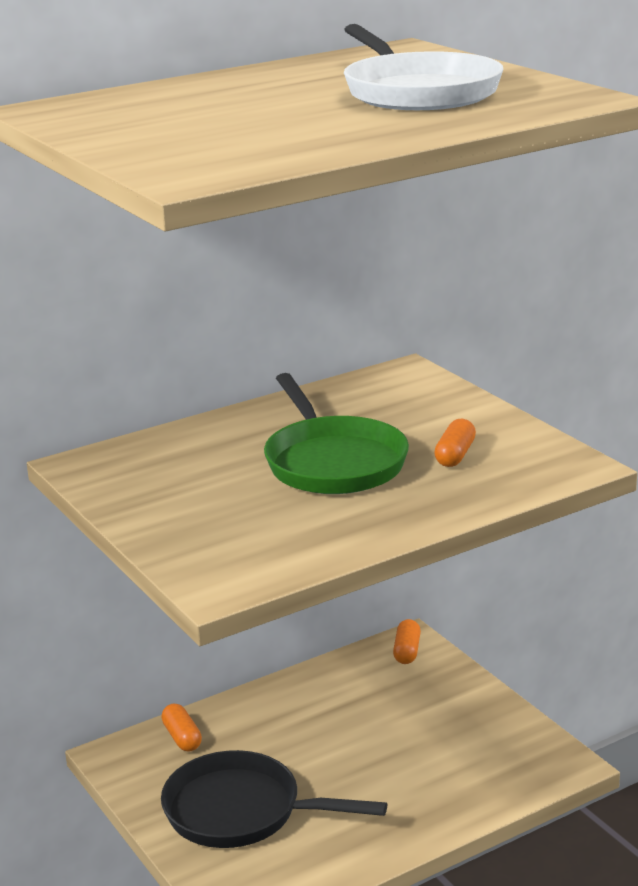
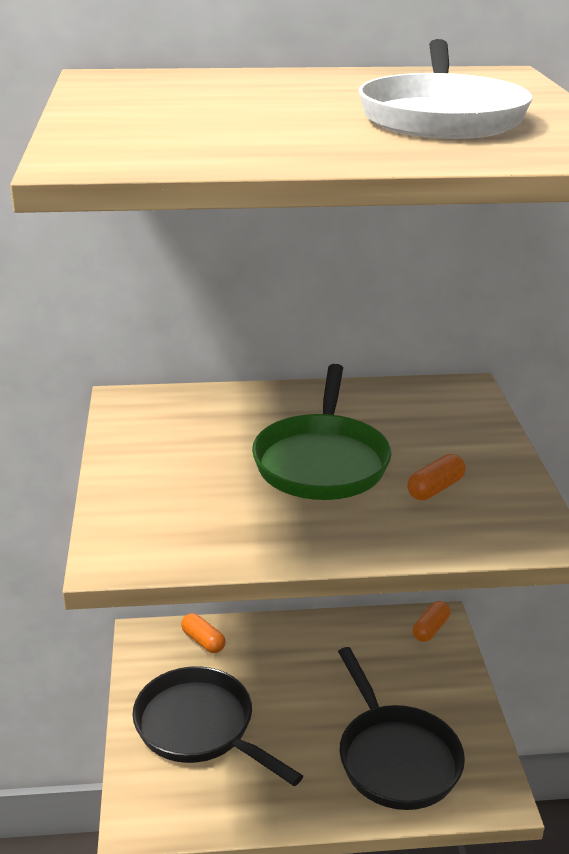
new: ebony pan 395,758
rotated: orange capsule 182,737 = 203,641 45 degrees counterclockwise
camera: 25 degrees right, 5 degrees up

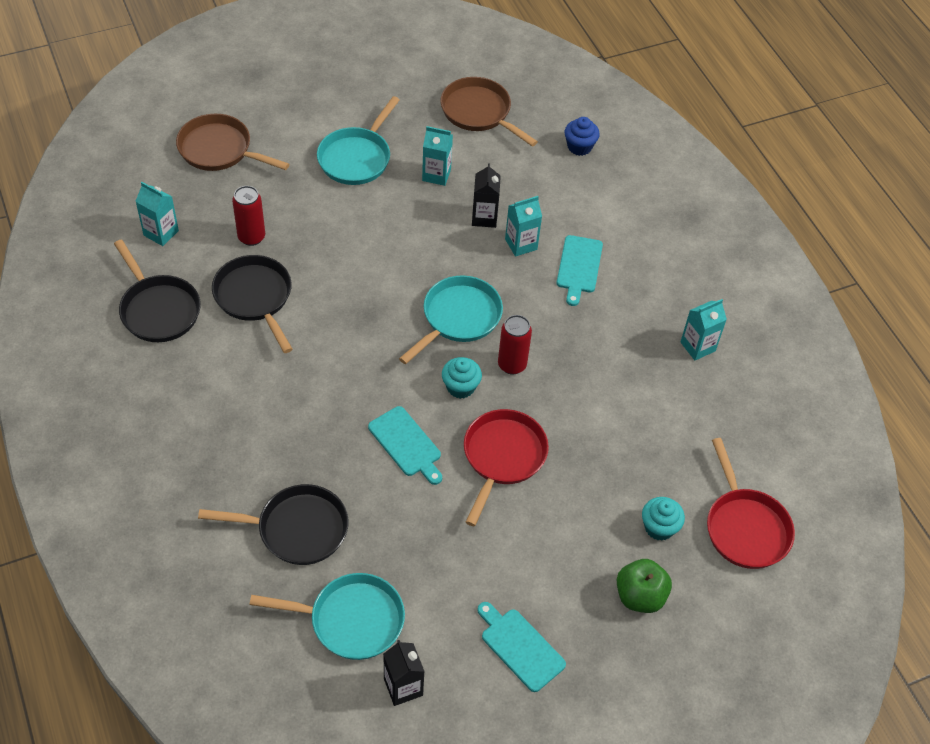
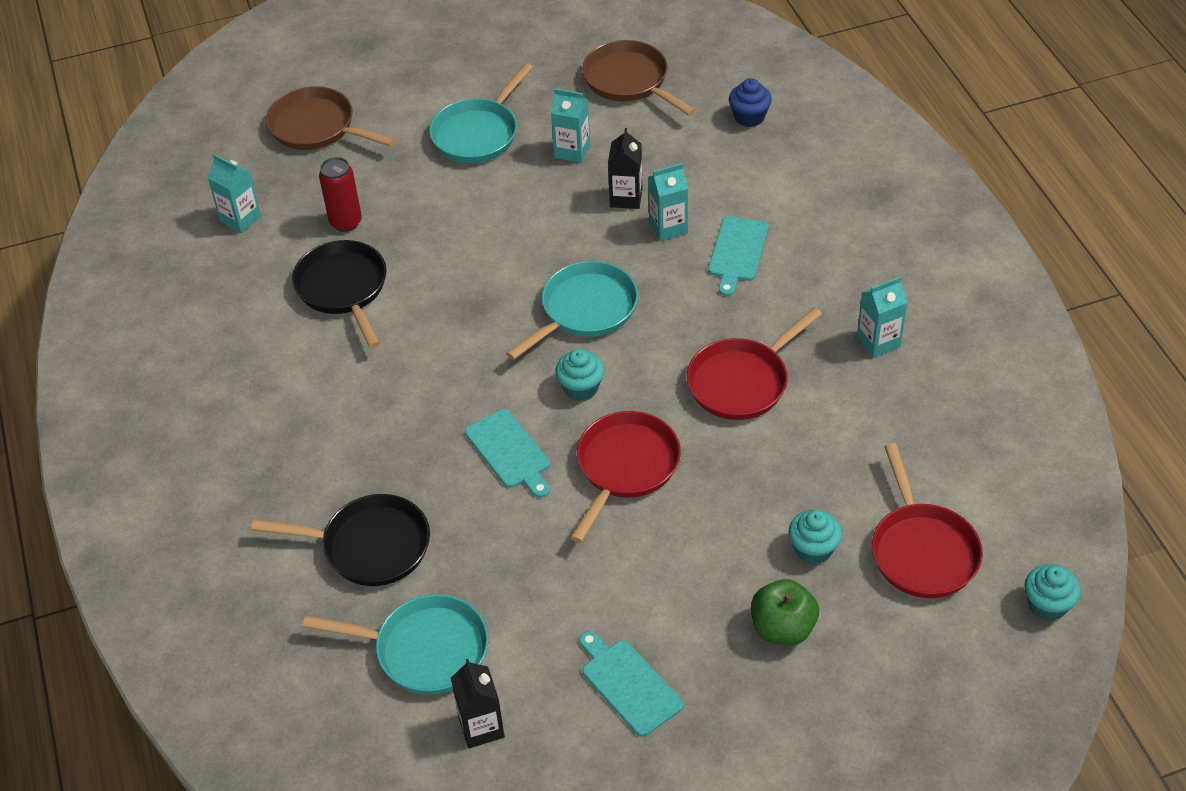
gone: ebony pan 158,309; red tin 512,365
new: red pan 742,381; aqua fairy cake 1047,605
camera: 10 degrees right, 5 degrees down

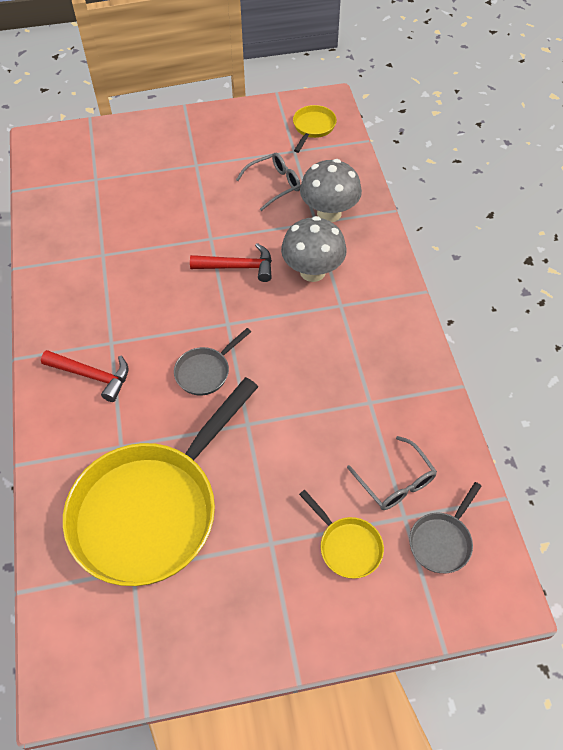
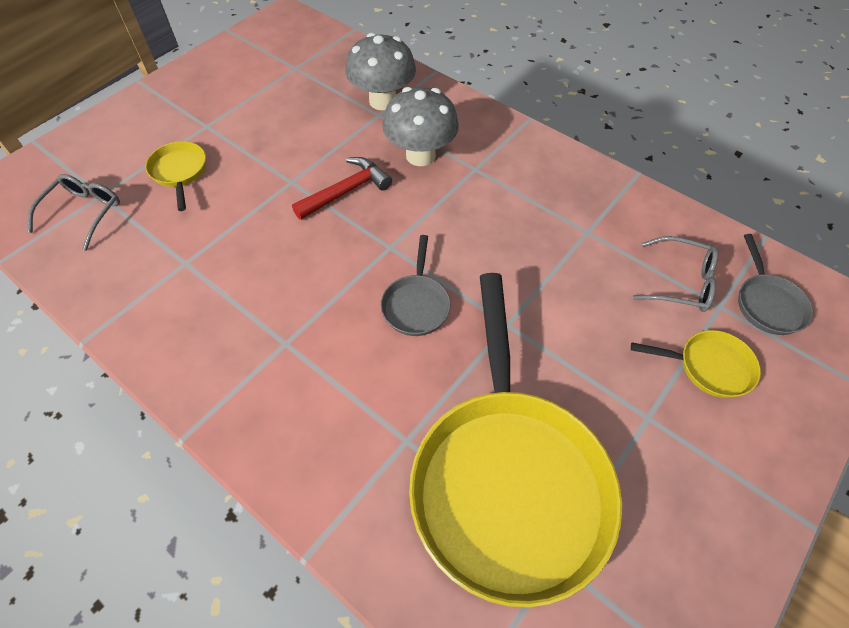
gone: red claw hammer 92,376
shifted: bright yellow pan 313,127 to 179,172; ash-grey glasses 274,185 to 84,213
camera: 40 degrees left, 0 degrees up

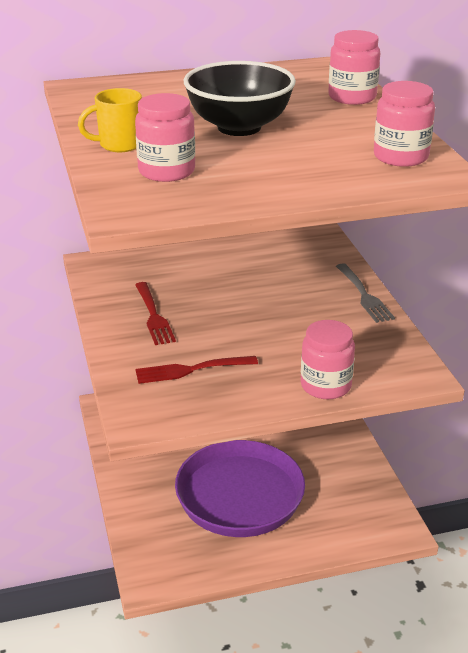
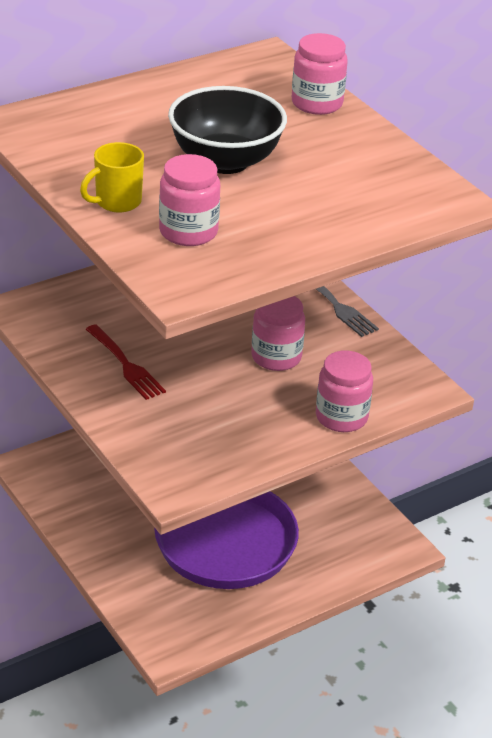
gone: red fork 191,370
shifted: rosy jar 400,157 to 276,357
camera: 20 degrees left, 5 degrees up

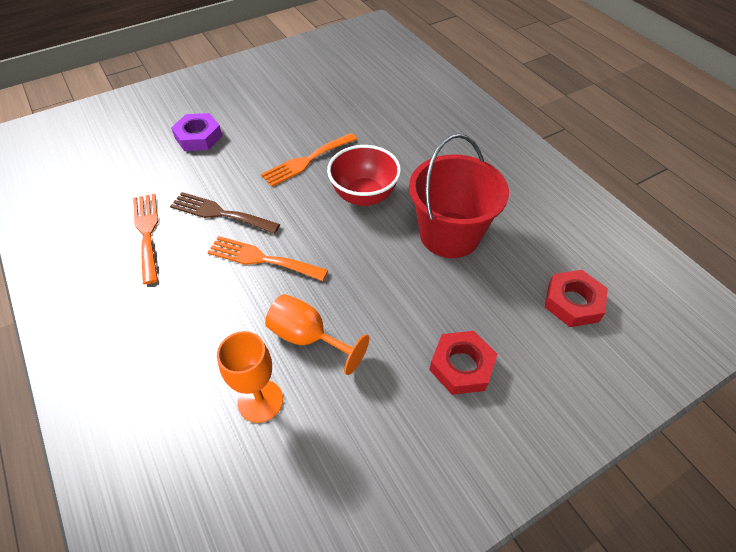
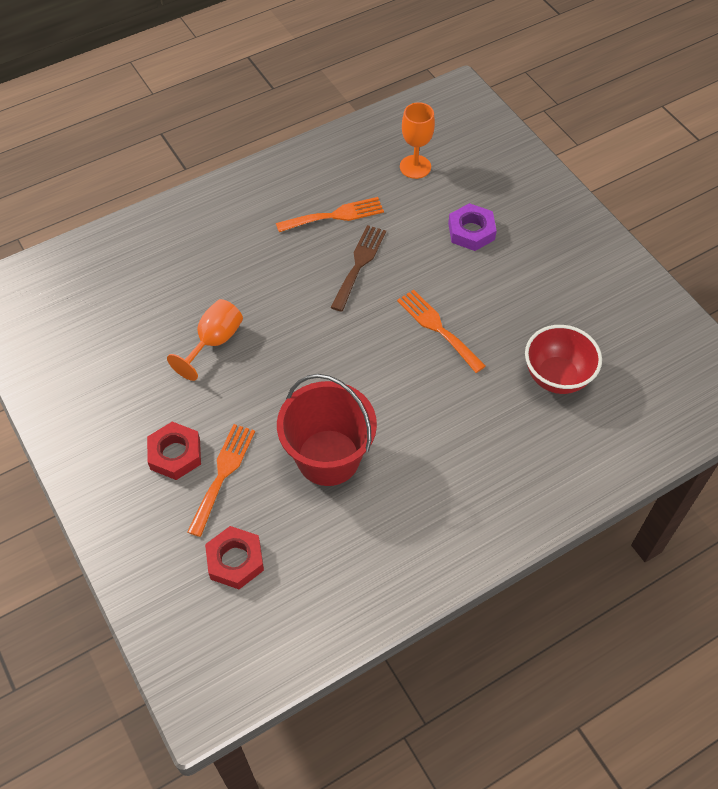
shifted: red bowl 364,196 to 557,377; orange fork 262,259 to 222,474; orange goblet 260,401 to 415,167
camera: 90 degrees right, 5 degrees up

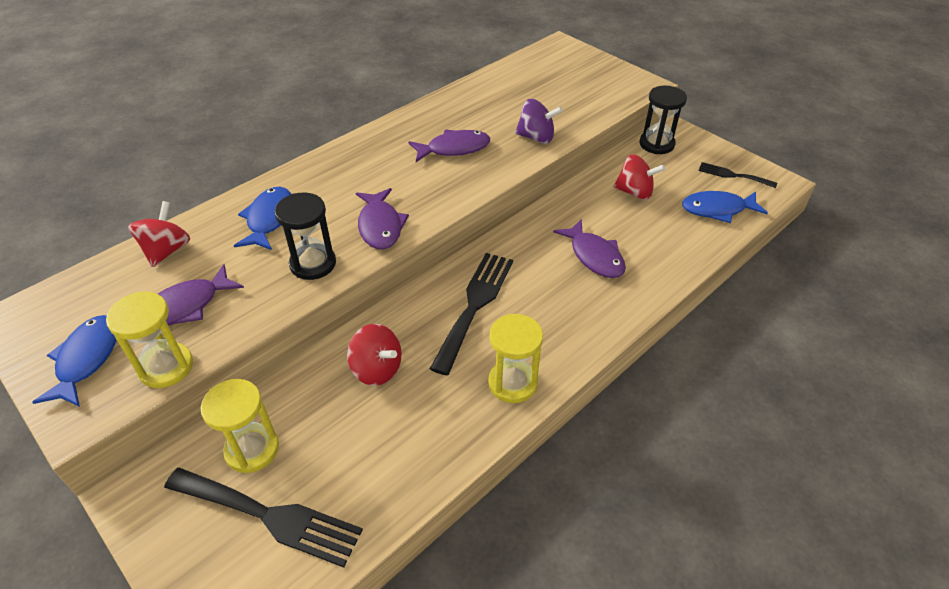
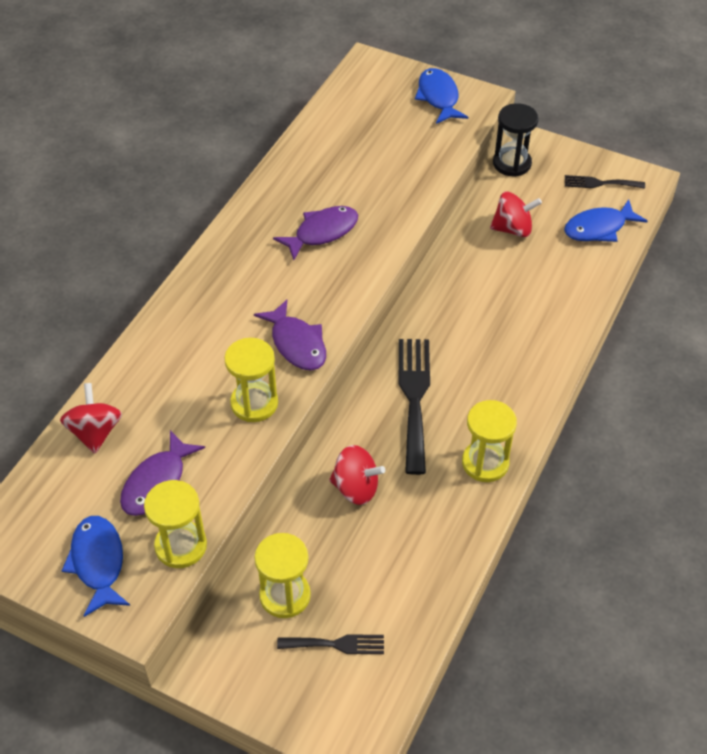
gone: royal purple spinning top 536,137; royal purple fish figure 594,256
shifted: royal blue fish figure 269,219 to 438,97
repainted: ebony sandglass 313,264 to bright yellow sandglass 254,403
scaled: ebony fork 270,516 = 336,644 x0.55
camera: 20 degrees left, 5 degrees up

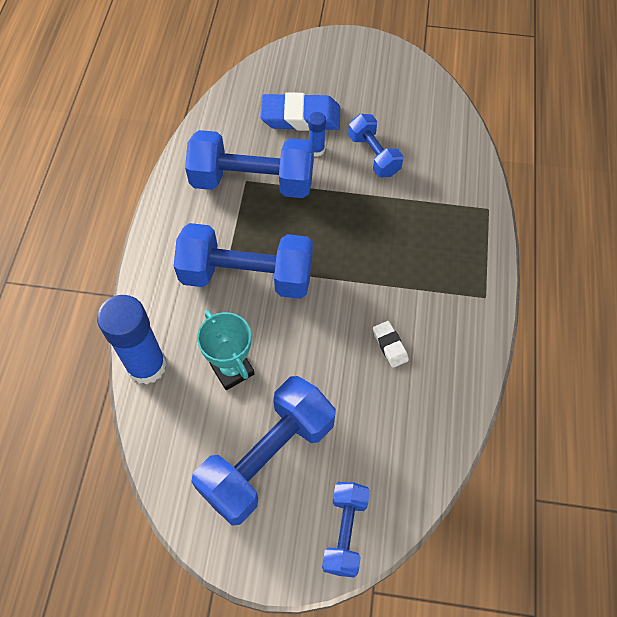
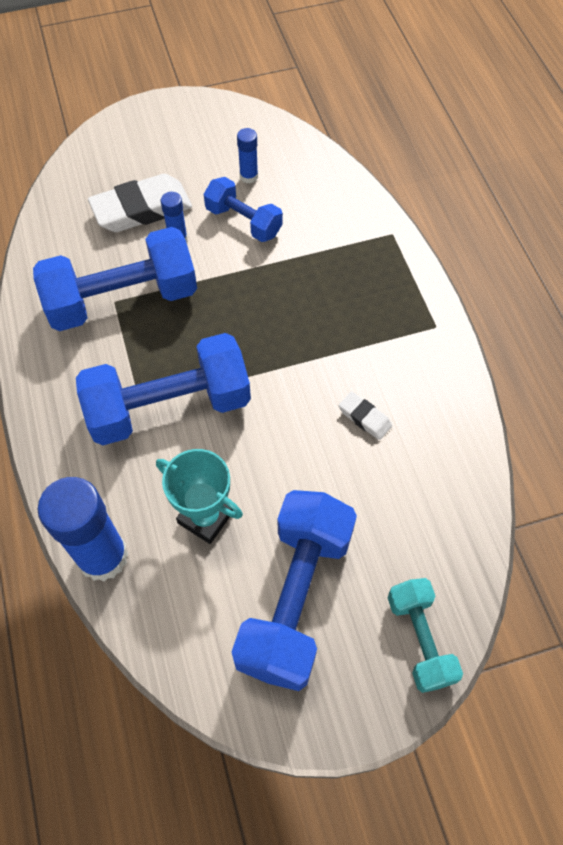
new: royal blue glue stick 249,176
repainted: royal blue eraser 300,117 to snow-white eraser 142,209; royal blue hand weight 345,532 to aqua hand weight 419,639
camera: 25 degrees left, 0 degrees up

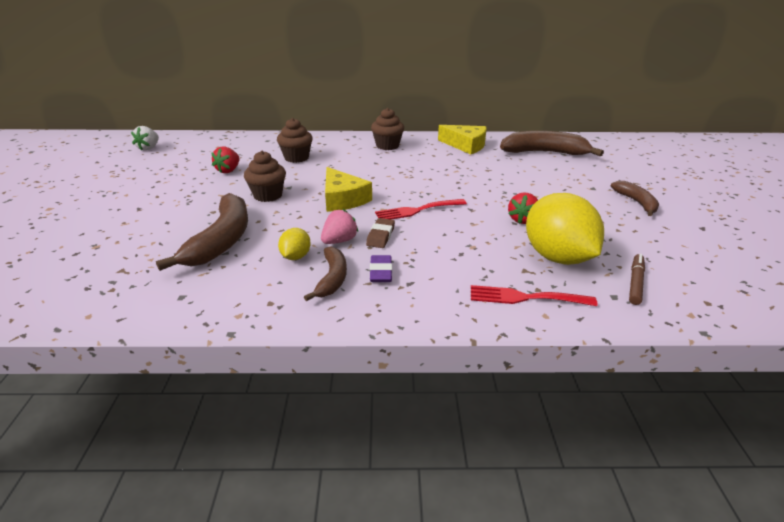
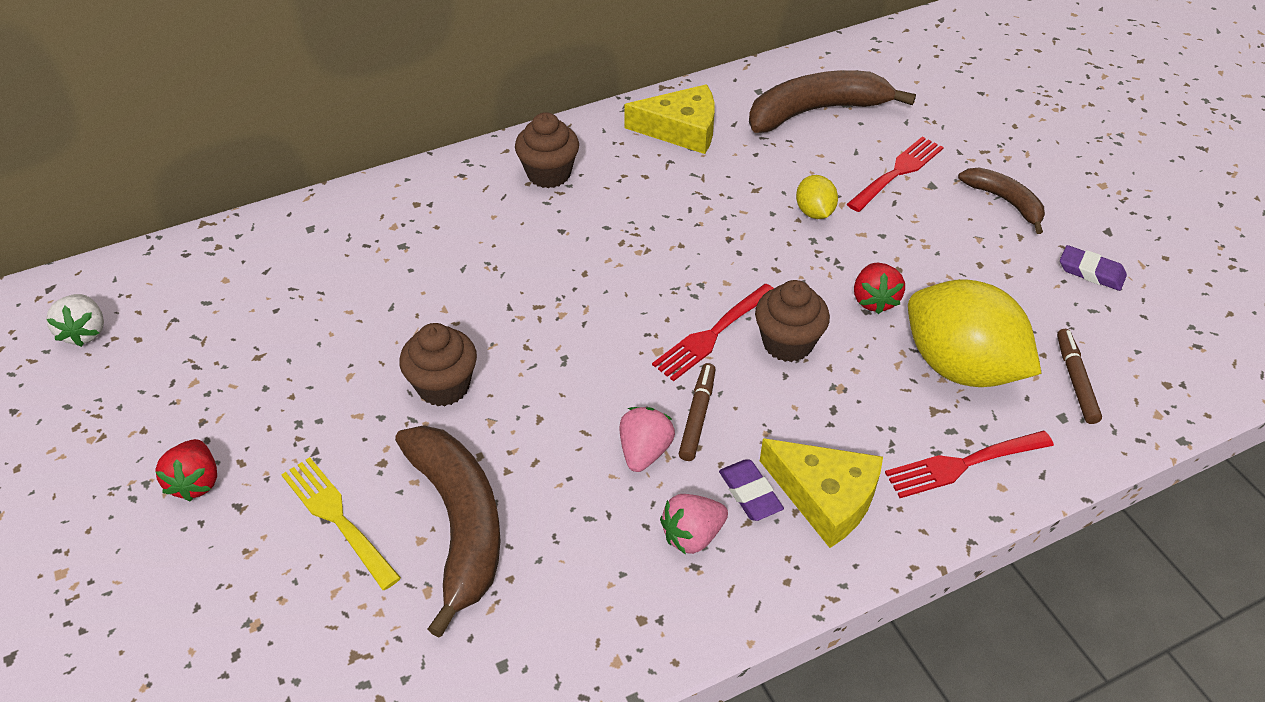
new: red fork 898,172; royal purple eraser 1091,272; bright yellow fork 337,518
shifted: russet fairy cake 296,158 to 787,343; red berry 228,170 to 196,482; bright yellow piece of cheese 343,199 to 825,497; bright yellow citrus fruit 296,256 to 814,212
swapped: russet eraser 380,236 to russet felt pen 697,416; russet banana 332,279 to rosy berry 692,535
camera: 25 degrees left, 15 degrees up

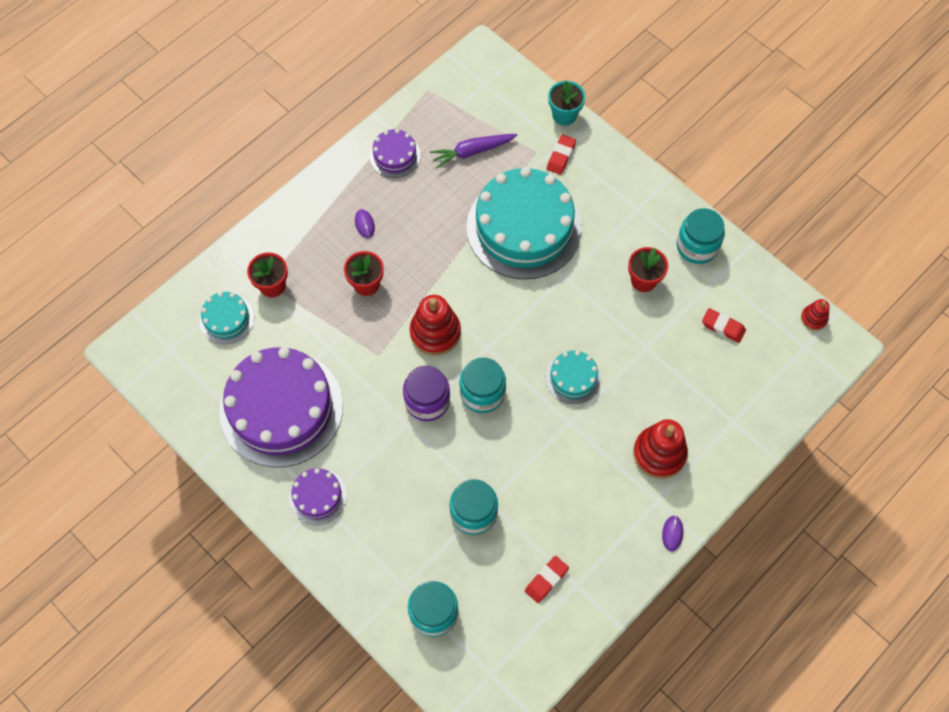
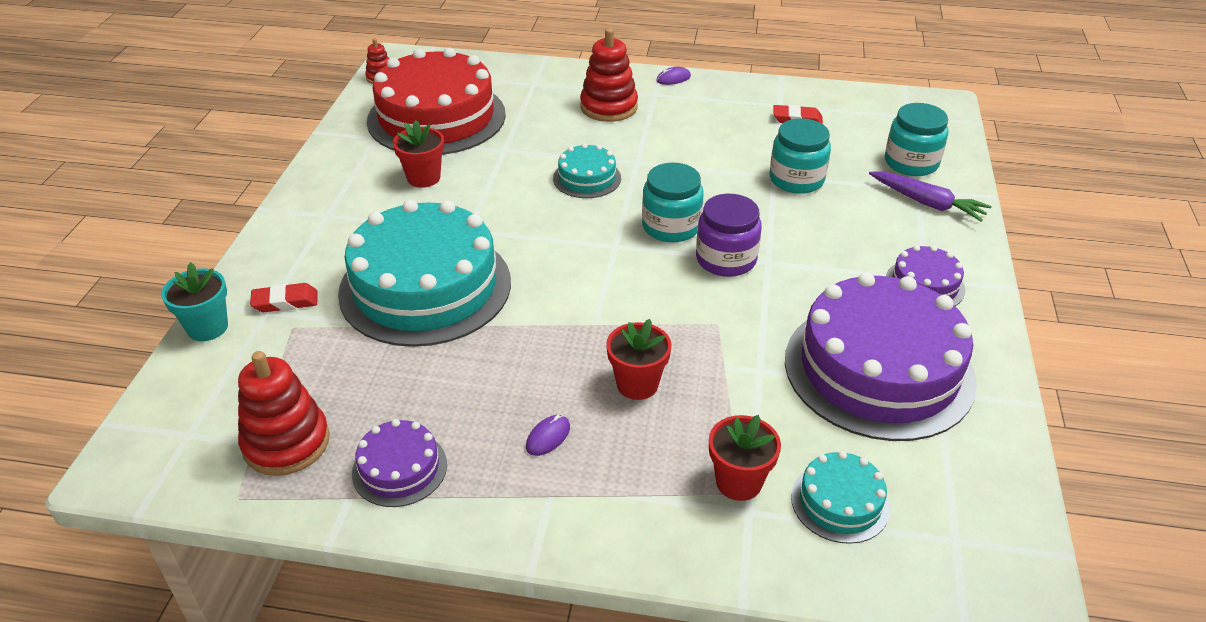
gone: aqua jar 697,246
shifted: royal purple root vegetable 472,152 to 927,203; red stacking toy 435,332 to 286,443
swapped: red eraser 723,327 to red layer cake 436,117
camera: 125 degrees left, 25 degrees down

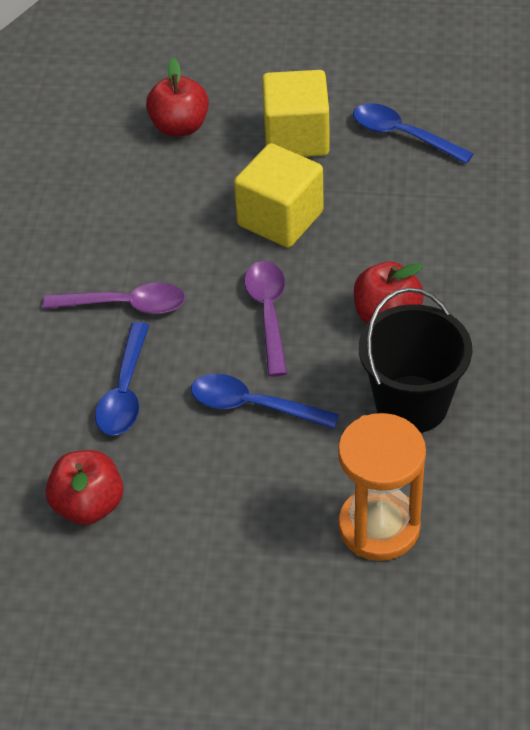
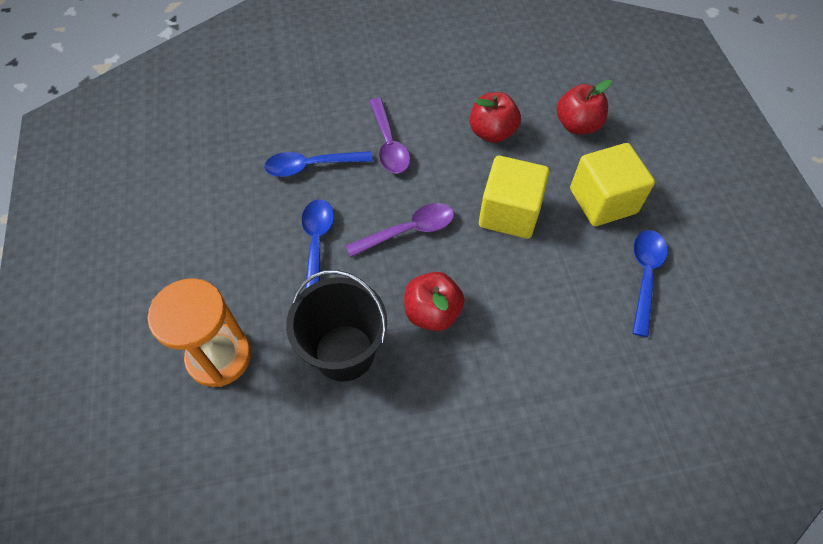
shifted: red apple 88,505 to 492,132
camera: 70 degrees right, 10 degrees up

